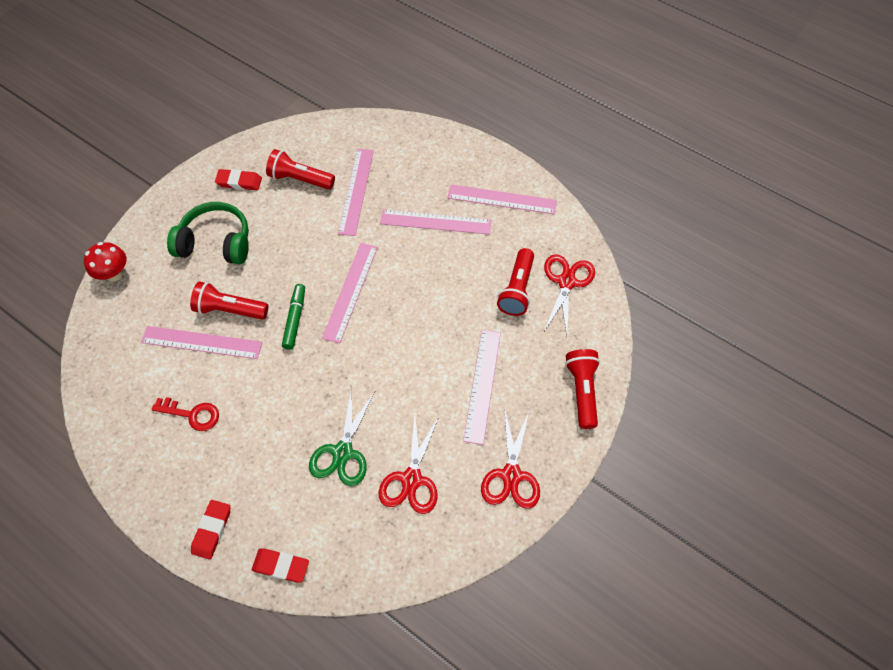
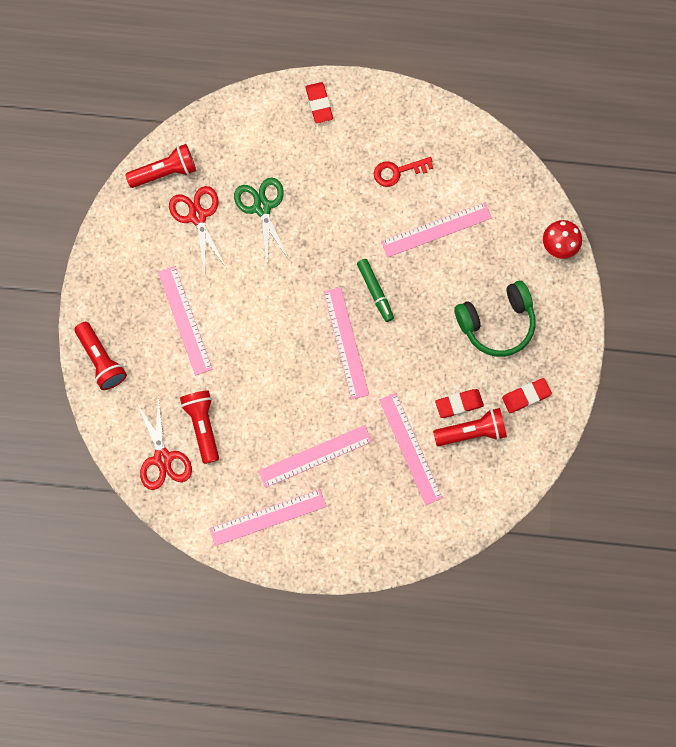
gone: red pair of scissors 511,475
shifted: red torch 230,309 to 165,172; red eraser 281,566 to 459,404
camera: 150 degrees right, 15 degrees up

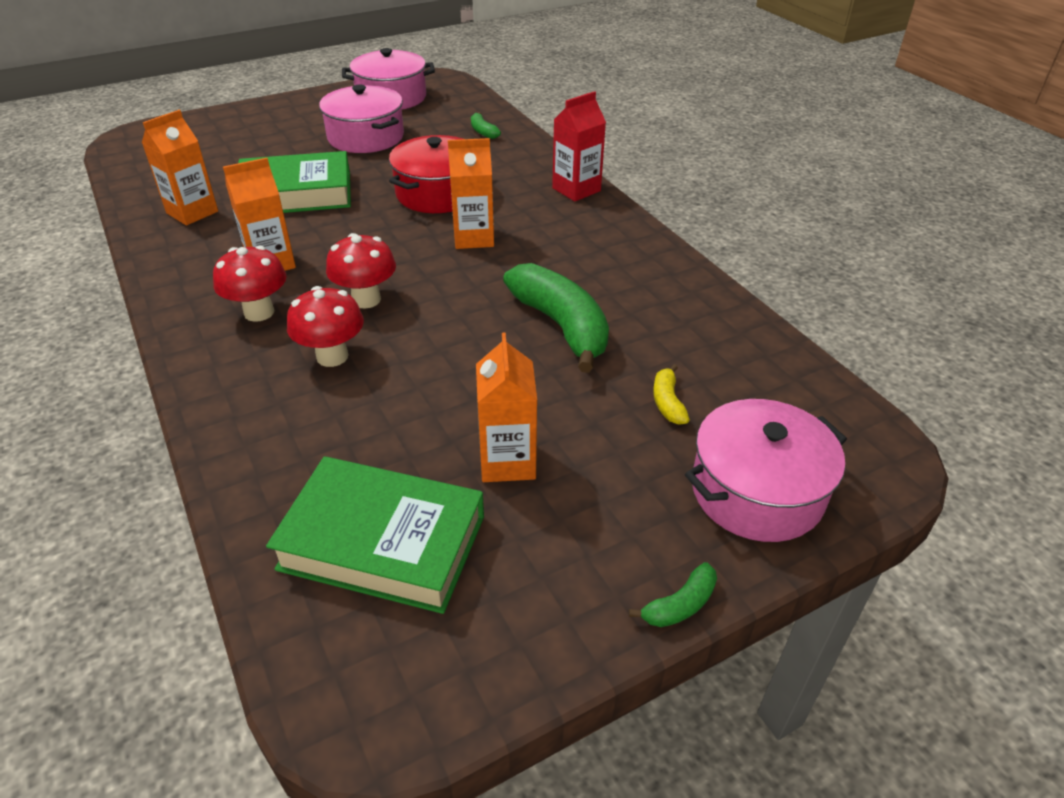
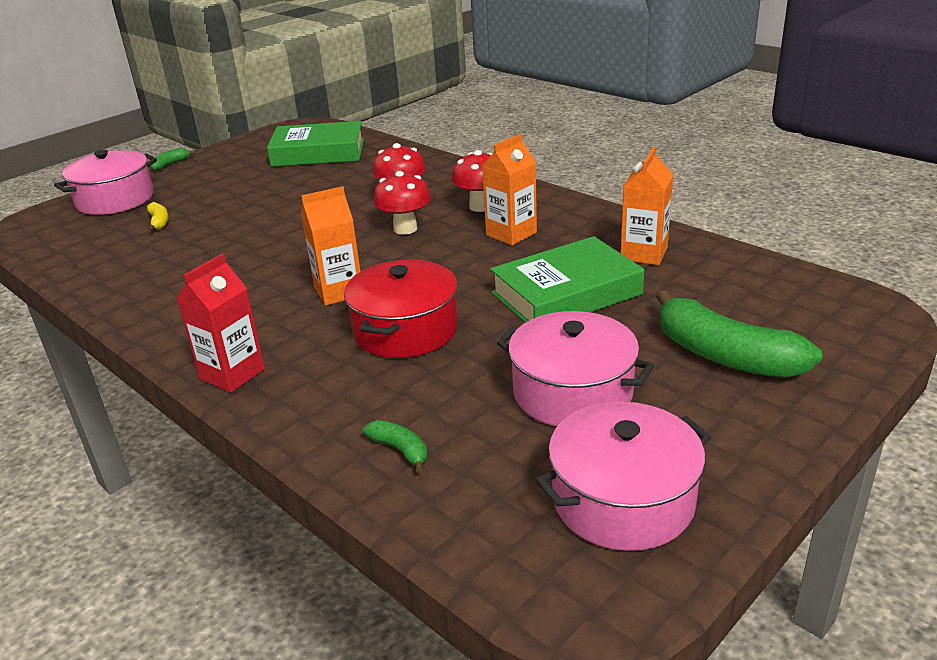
gone: orange carton 507,461
shifted: green banana 561,326 to 724,356
camera: 165 degrees right, 10 degrees down

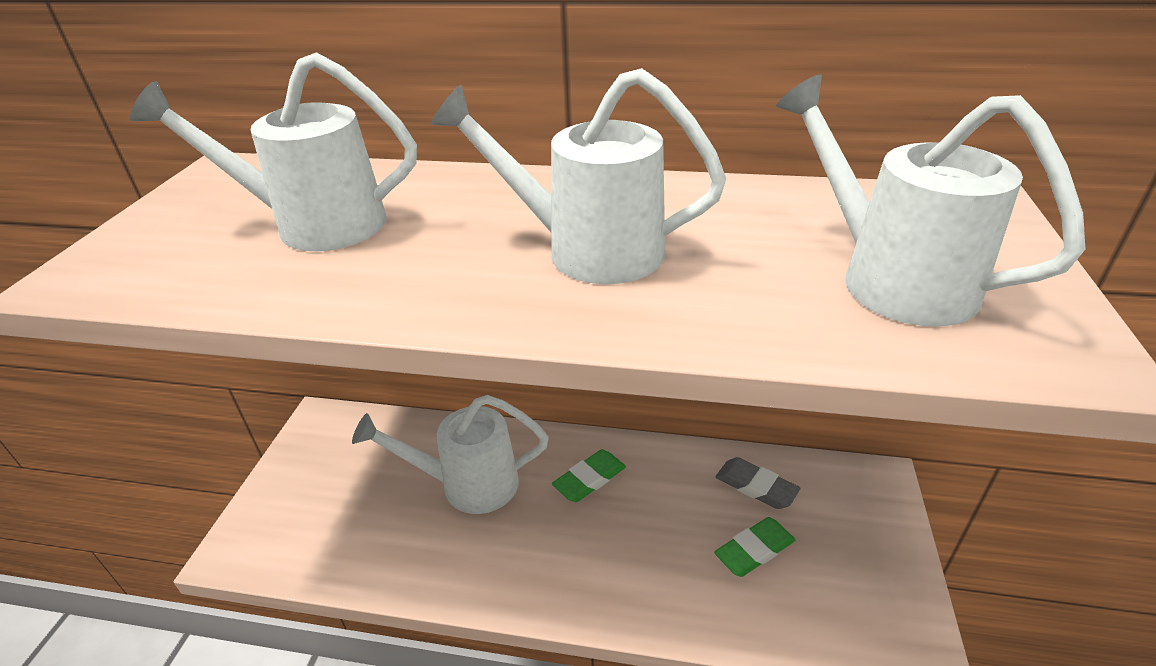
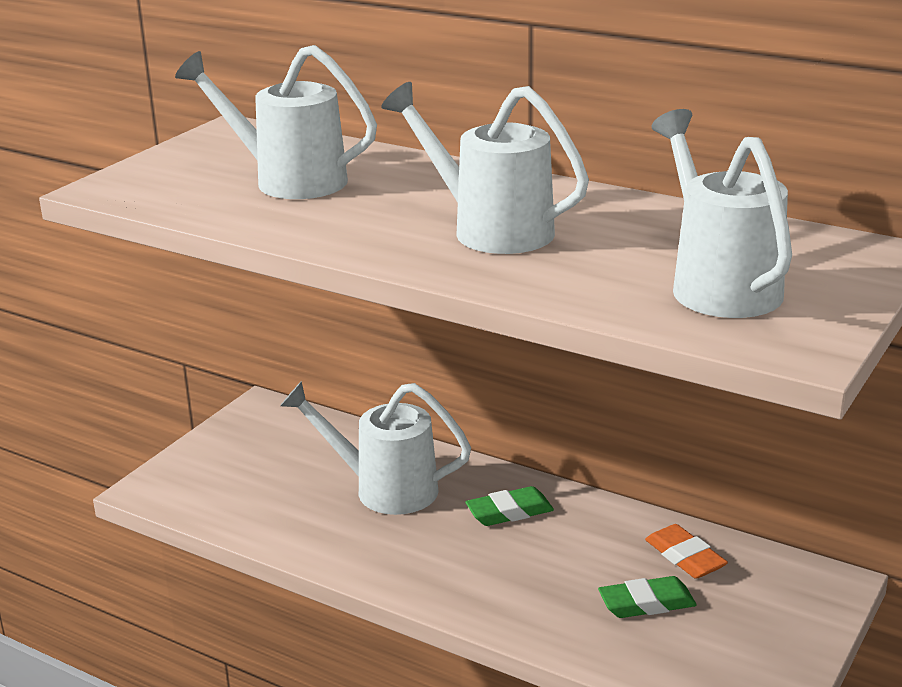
repainted: ash-grey eraser 756,487 to orange eraser 685,557
camera: 20 degrees right, 10 degrees down

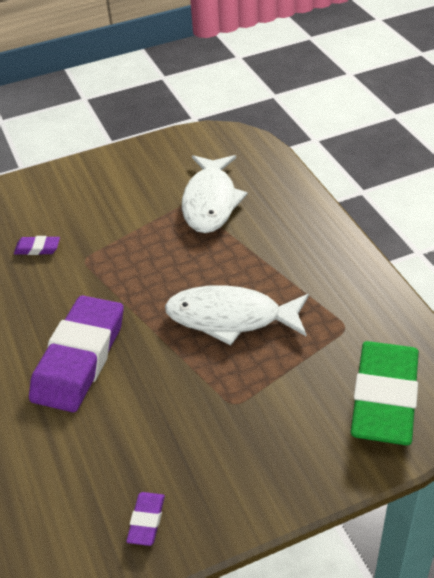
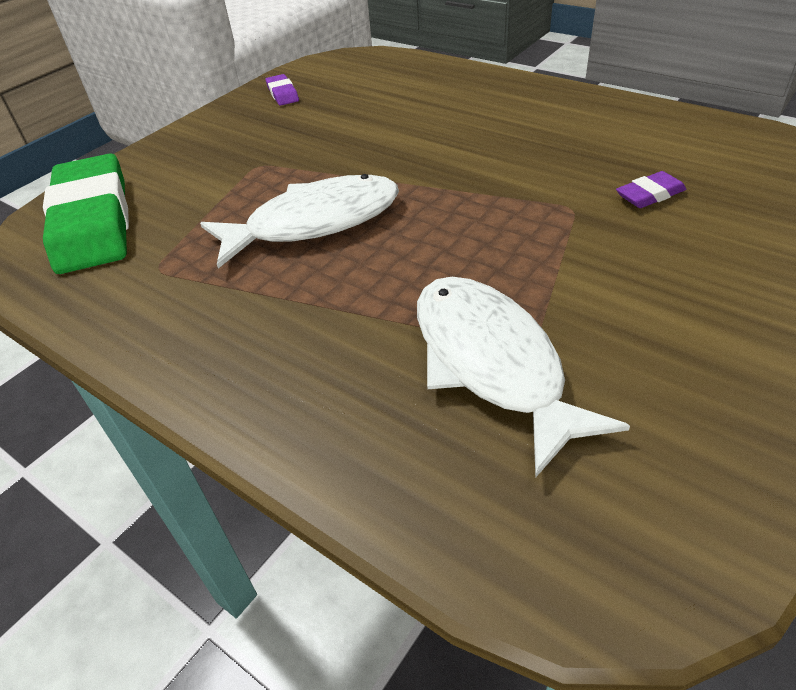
gone: royal purple eraser 79,358
camera: 150 degrees right, 0 degrees up

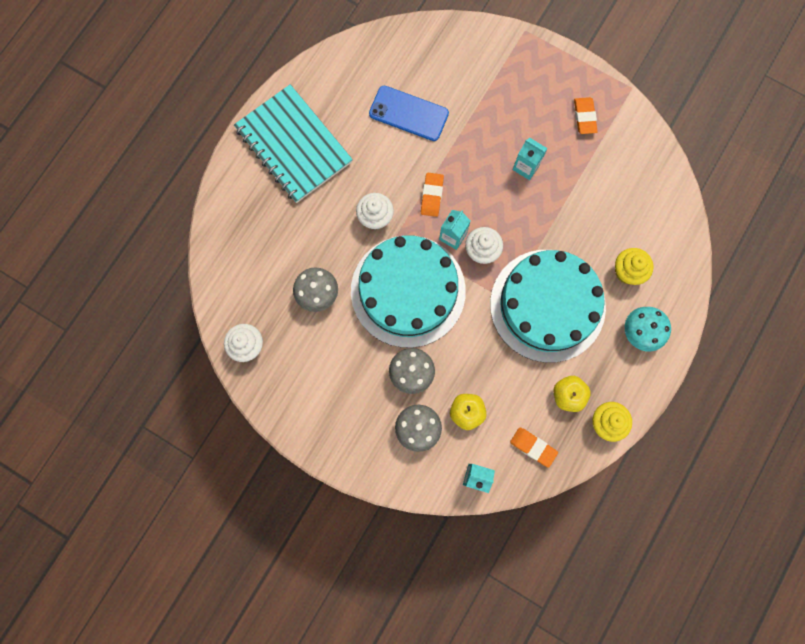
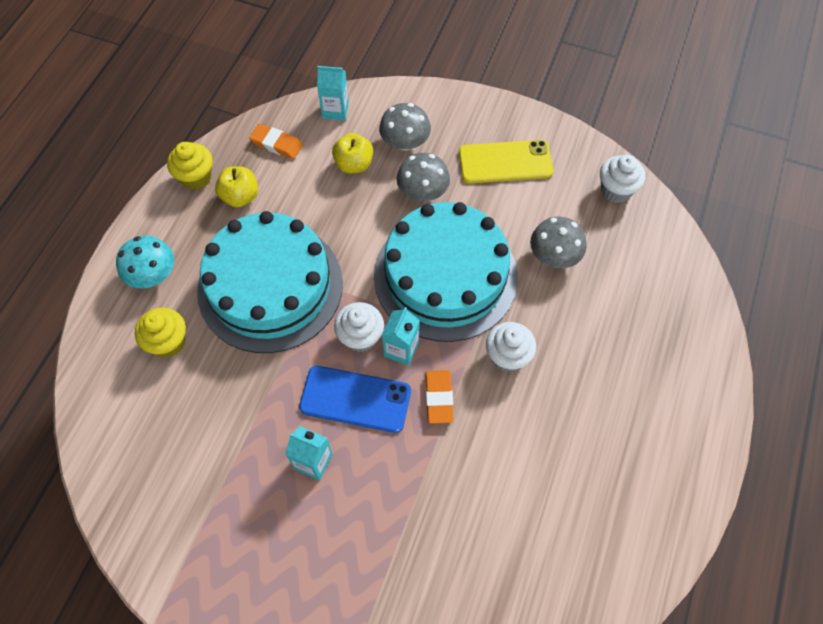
gone: aqua exercise book 293,145; orange eraser 584,117
new: bright yellow mobile phone 505,162
shifted: royal blue mobile phone 408,113 to 355,399
camera: 170 degrees right, 15 degrees down

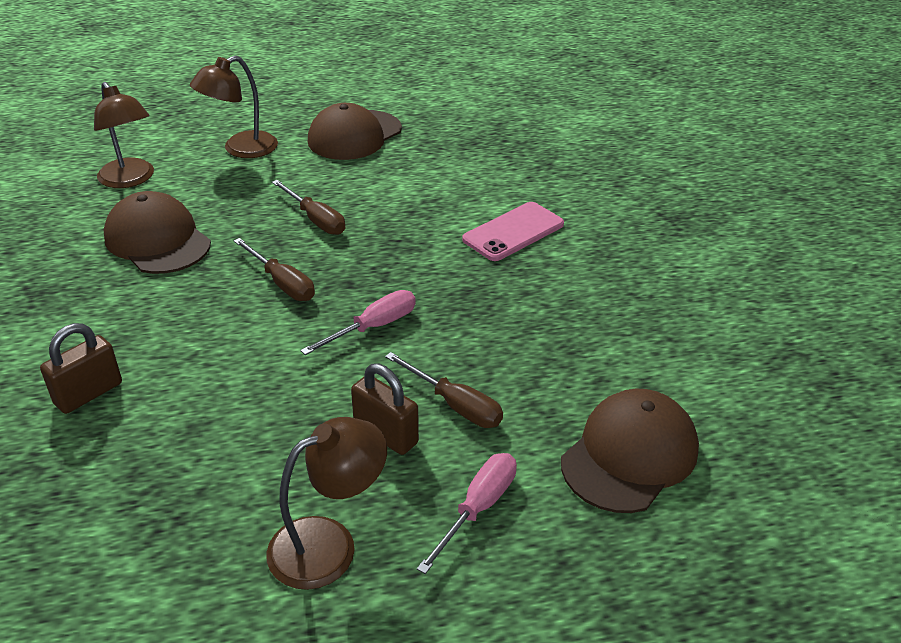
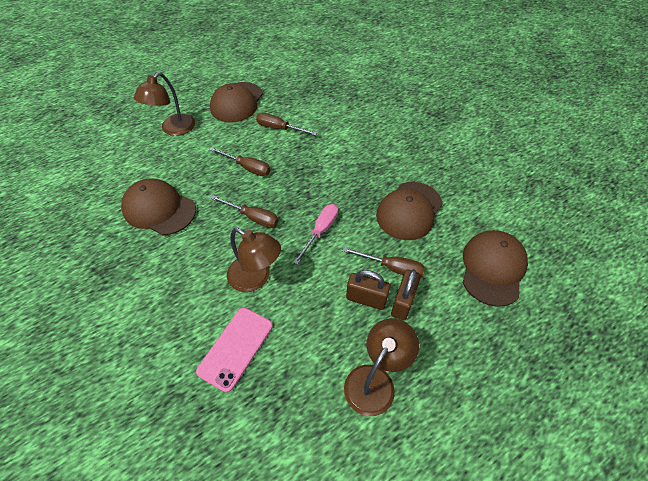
gone: rosy screwdriver 478,508
new: russet screwdriver 279,128; russet baseball cap 409,210
shifted: russet reading lamp 130,180 to 256,278; rosy mobile phone 513,232 to 236,348; russet small lock 88,393 to 403,302
camera: 20 degrees left, 15 degrees up

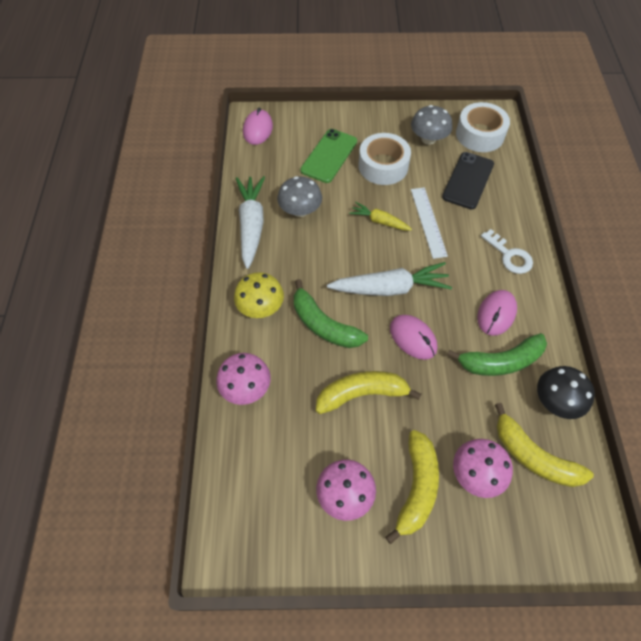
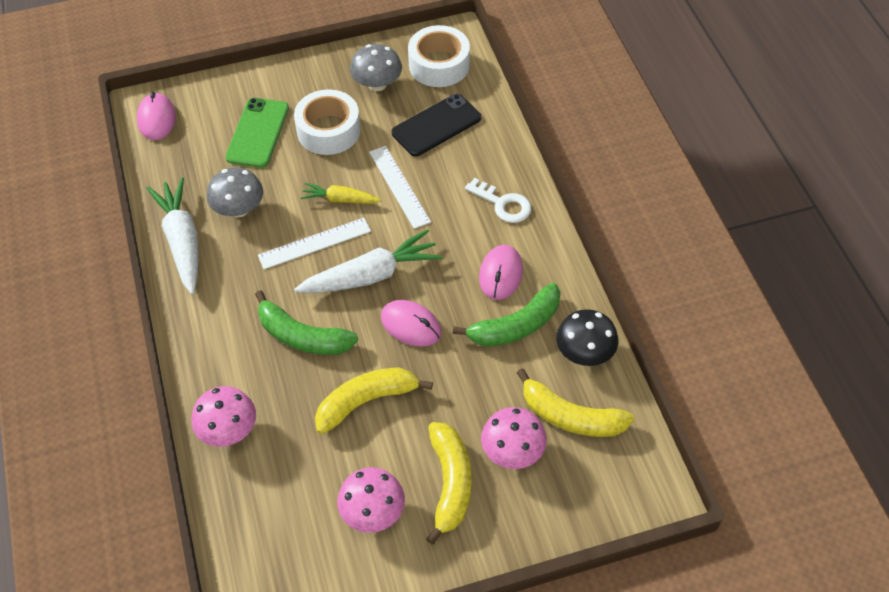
gone: bright yellow fungus 260,307
new: snow-white ruler 314,243
rotated: ebony mobile phone 468,180 = 436,125 45 degrees clockwise
camera: 15 degrees left, 5 degrees down

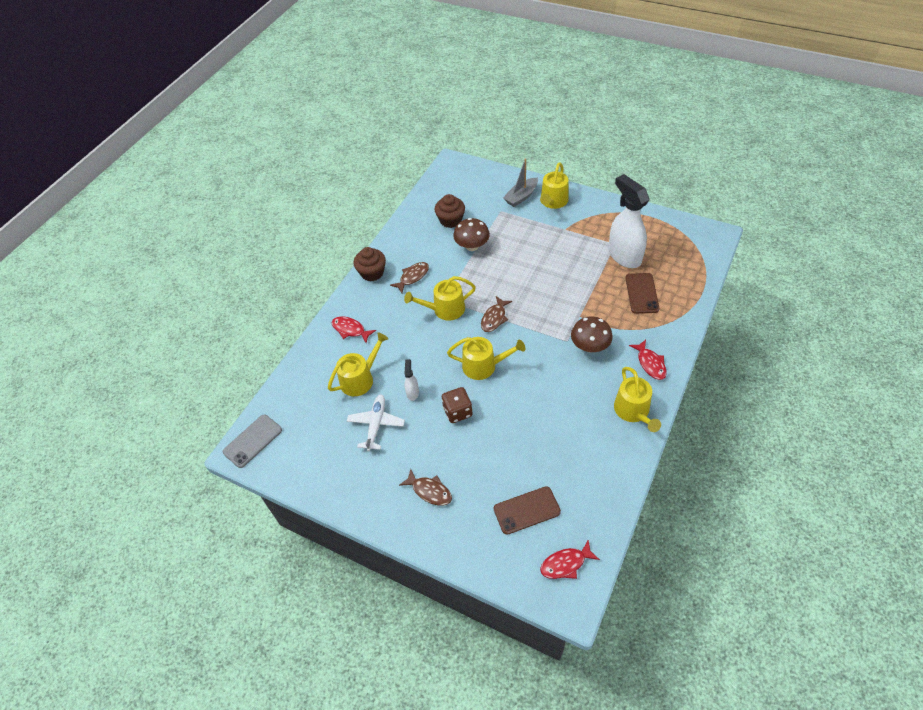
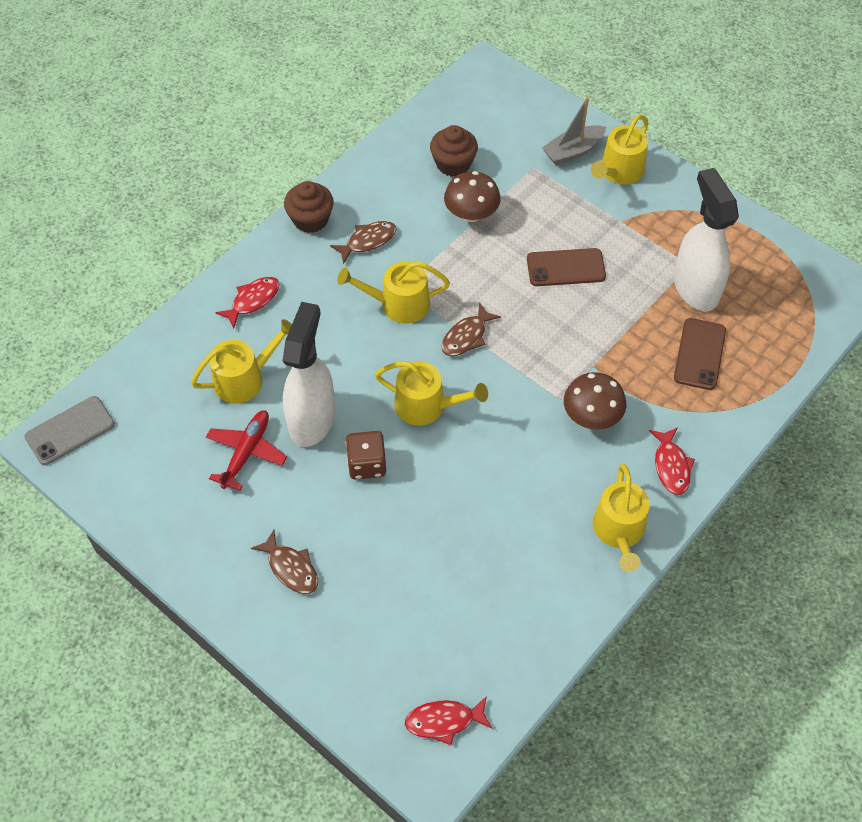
shifted: russet mobile phone 526,510 to 565,267
repainted: snow-white toy plane 376,425 to red toy plane 246,453
rotated: red fish figure 350,330 = 253,300 90 degrees clockwise
scaled: snow-white spray bottle 412,392 = 312,419 x2.32
camera: 10 degrees right, 5 degrees up

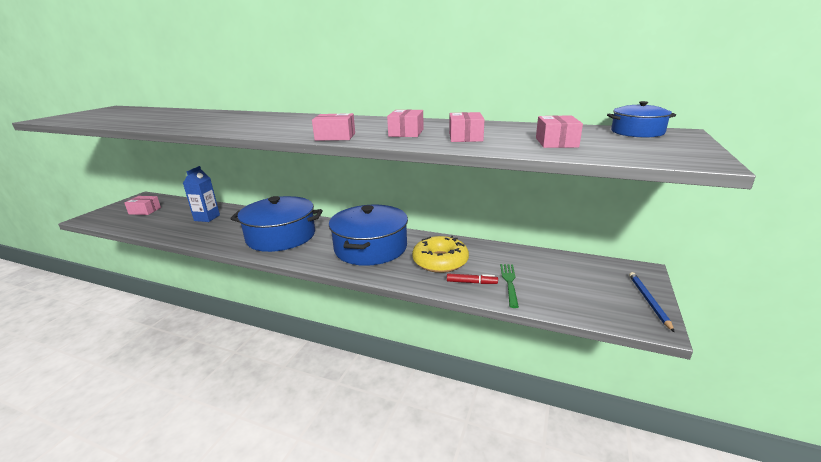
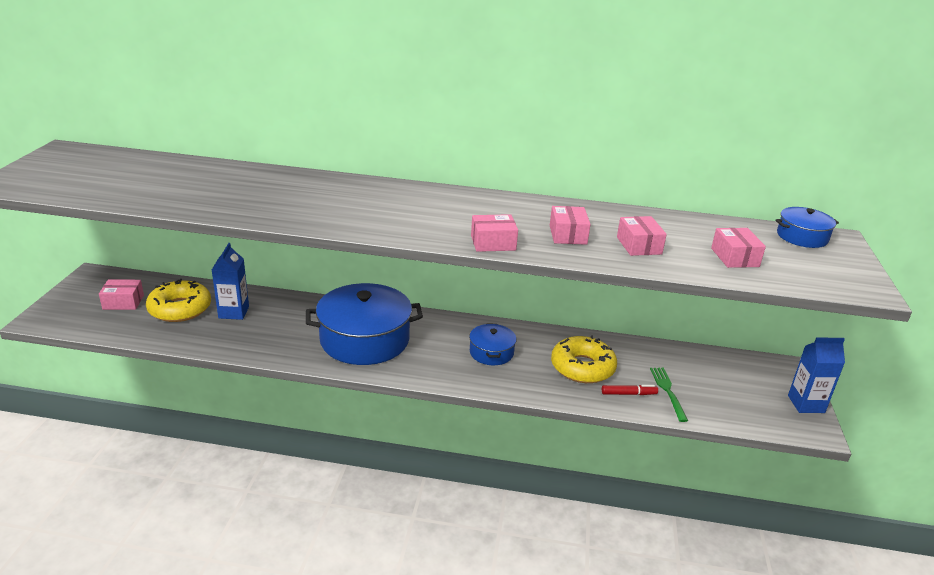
new: bright yellow doughnut 180,309
swapped: royal blue wooden pencil 648,301 to royal blue carton 806,404
scaled: royal blue cooking pot 370,248 = 491,352 x0.50
camera: 15 degrees left, 5 degrees up

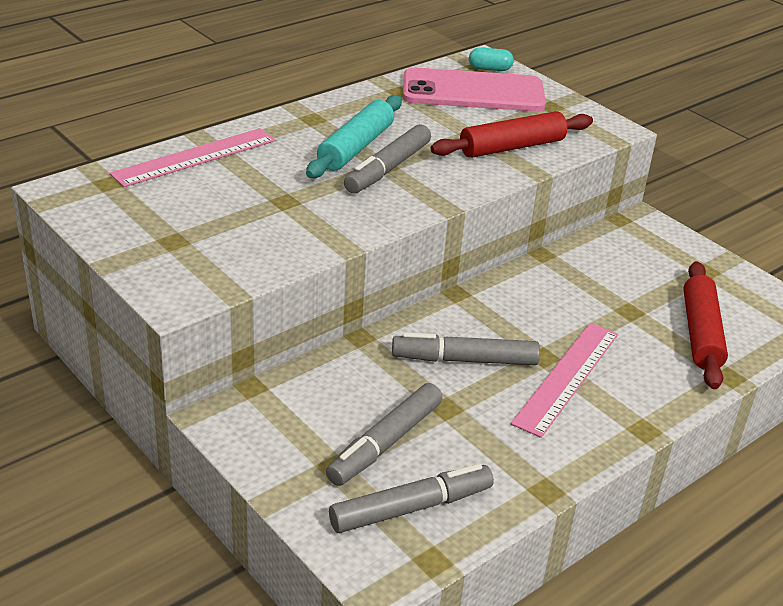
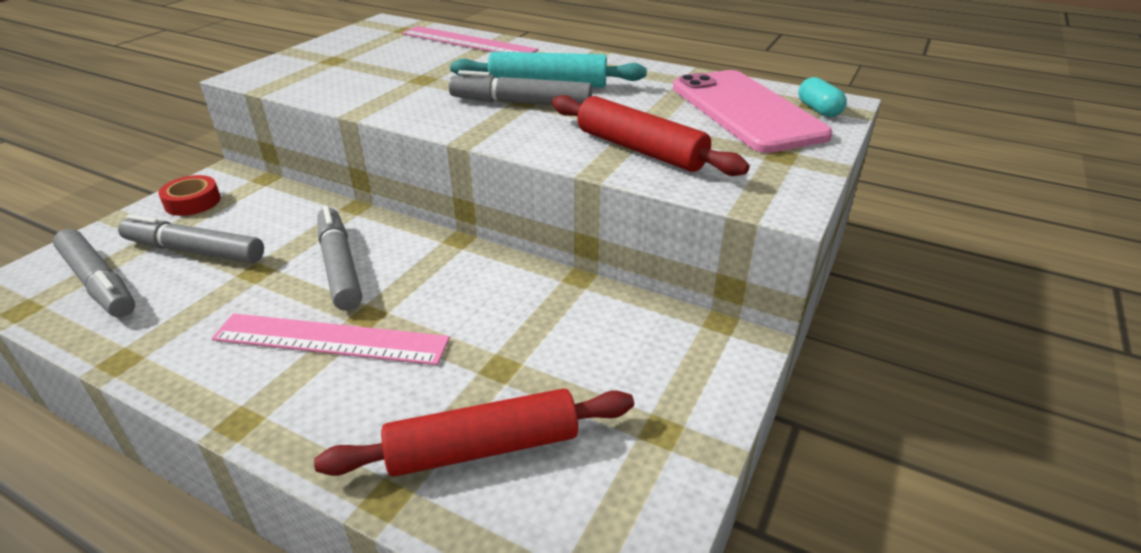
new: red sticky tape 192,202
camera: 70 degrees right, 0 degrees up

